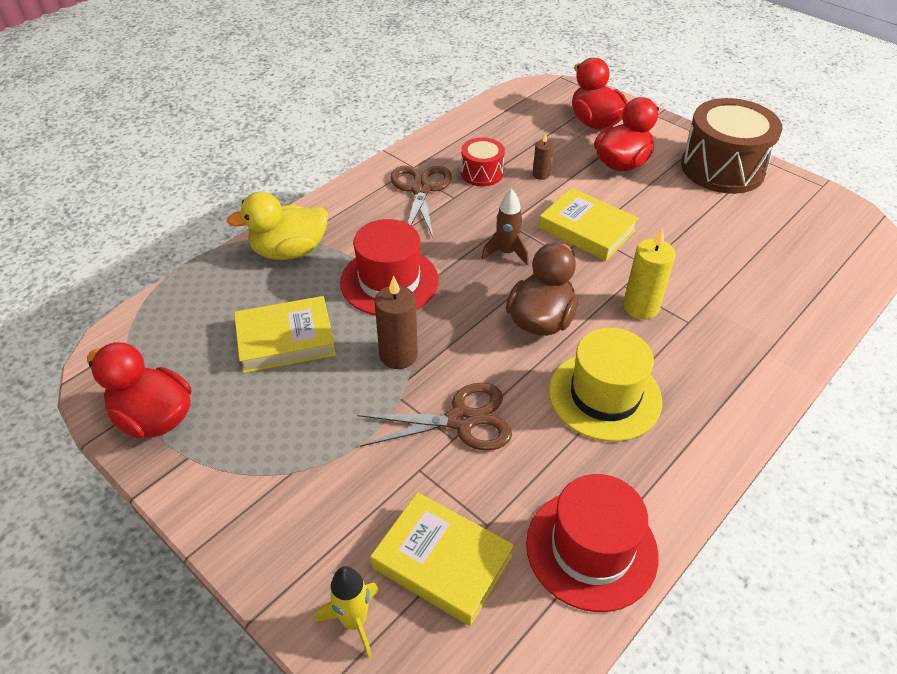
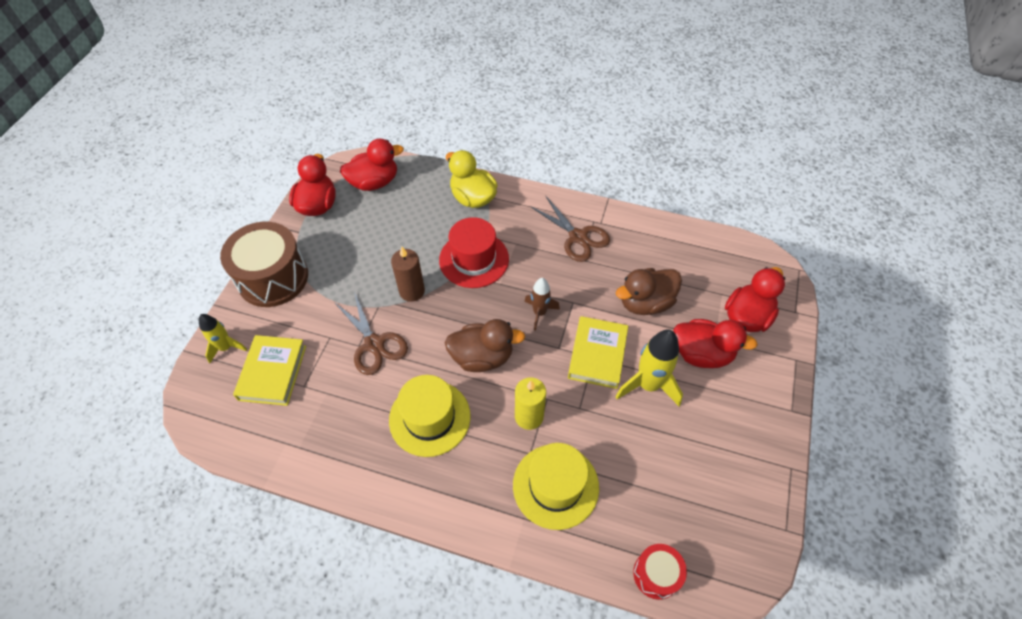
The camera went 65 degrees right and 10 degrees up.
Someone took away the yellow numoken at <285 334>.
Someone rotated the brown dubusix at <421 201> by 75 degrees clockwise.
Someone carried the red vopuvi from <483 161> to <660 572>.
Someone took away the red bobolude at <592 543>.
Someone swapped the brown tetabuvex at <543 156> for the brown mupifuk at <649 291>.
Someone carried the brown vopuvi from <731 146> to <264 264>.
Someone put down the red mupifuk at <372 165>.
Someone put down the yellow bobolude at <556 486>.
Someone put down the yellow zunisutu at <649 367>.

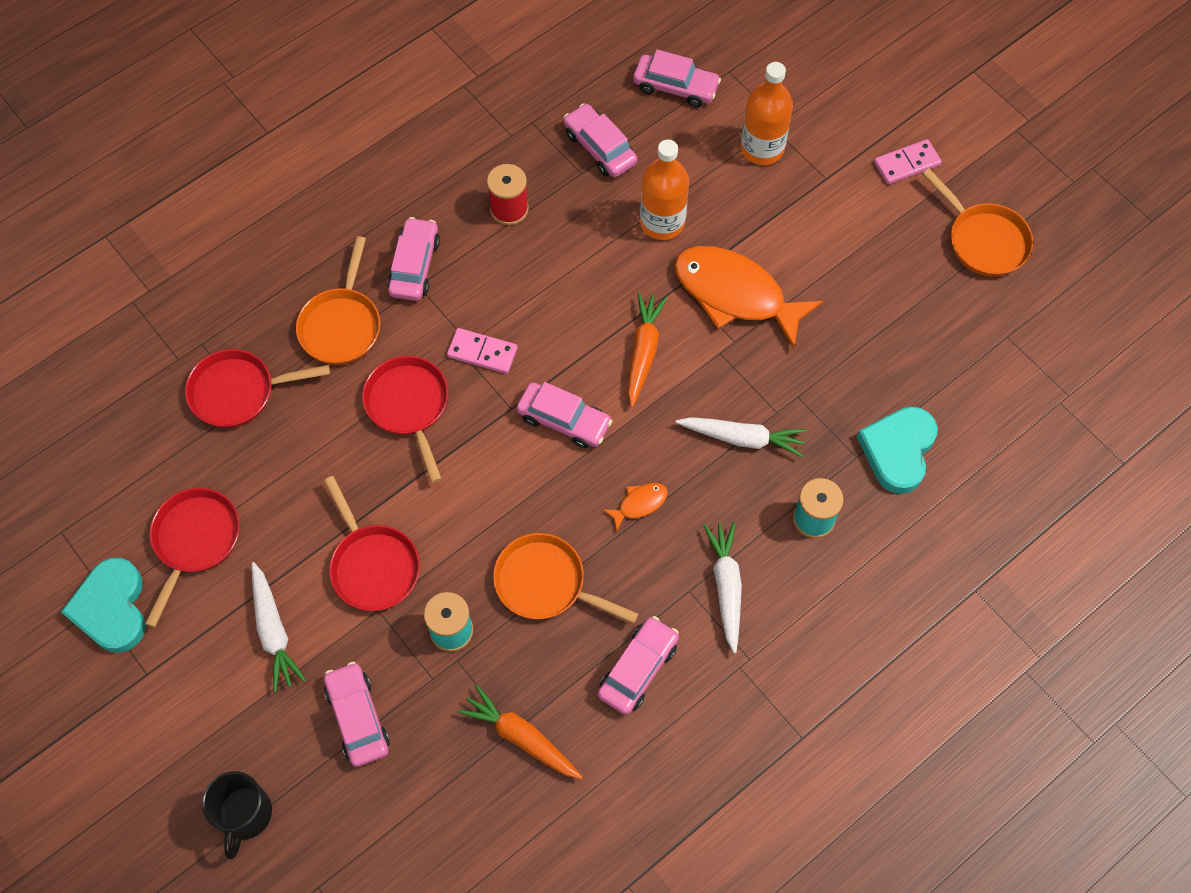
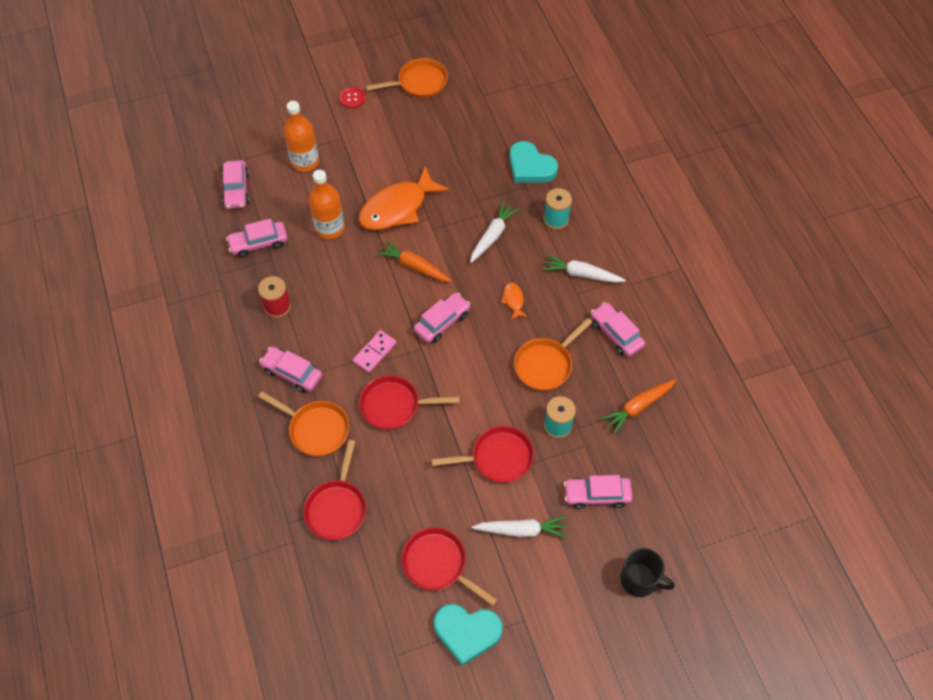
The camera went 70 degrees left and 5 degrees down.
Someone rotated the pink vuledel at <677 78> by 135 degrees clockwise.
Someone swapped the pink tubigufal at <907 161> for the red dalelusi at <352 98>.

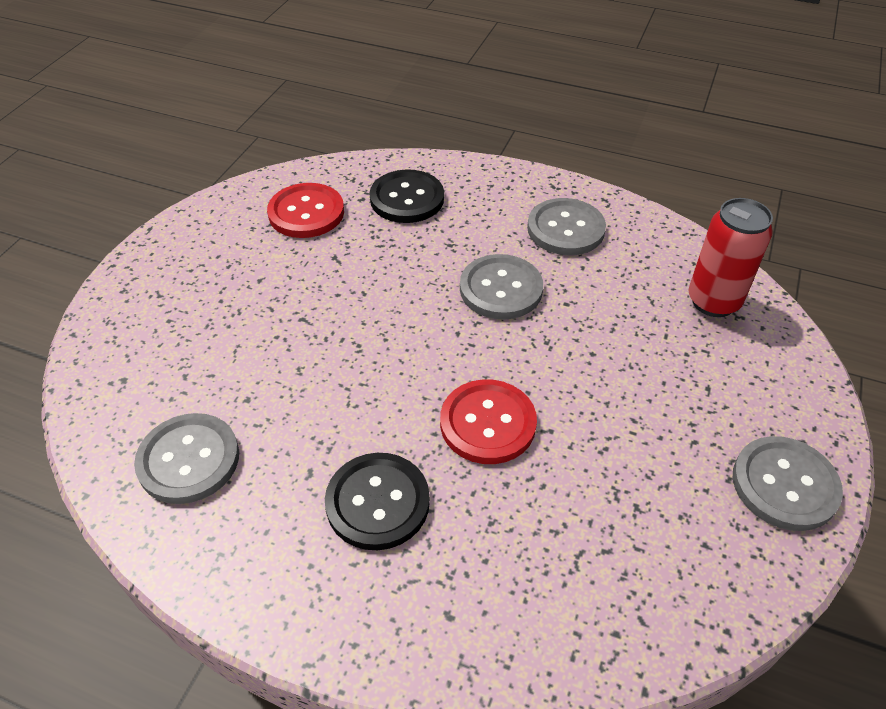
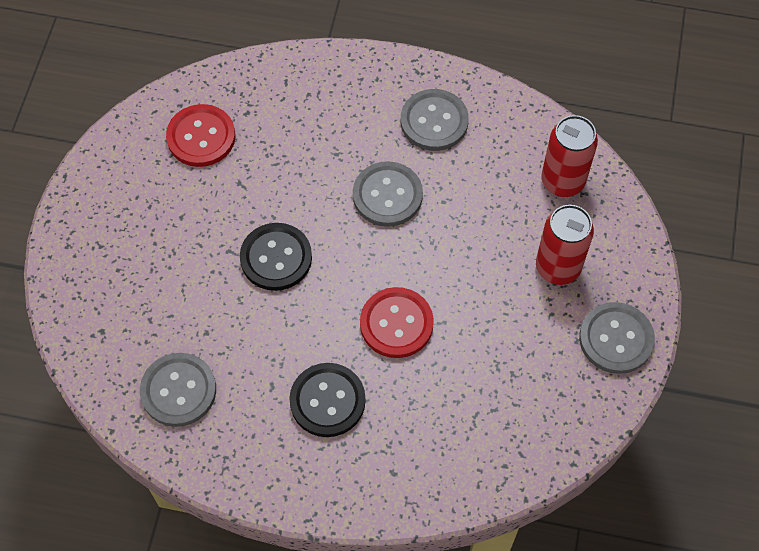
The camera went 10 degrees left and 15 degrees up.
Someone carried the black dalelusi from <407 196> to <276 257>.
Someone put down the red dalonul at <565 245>.

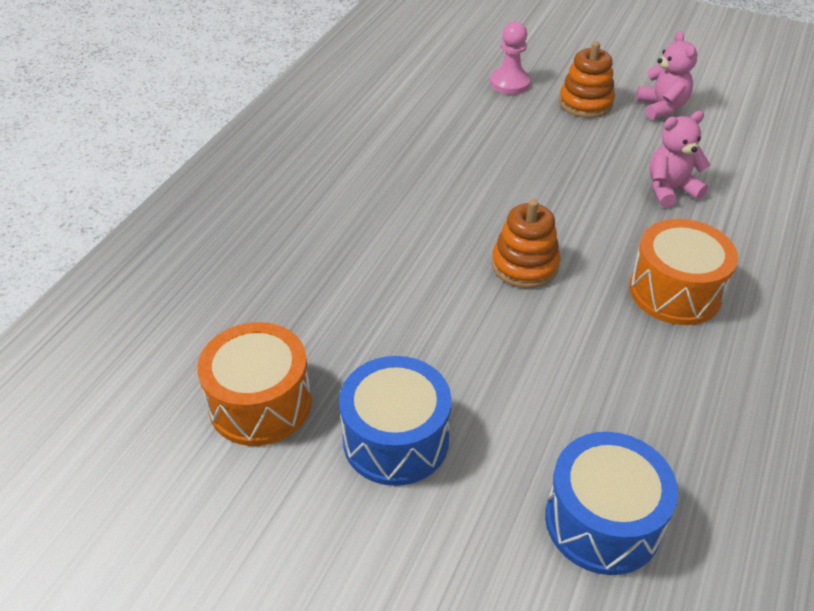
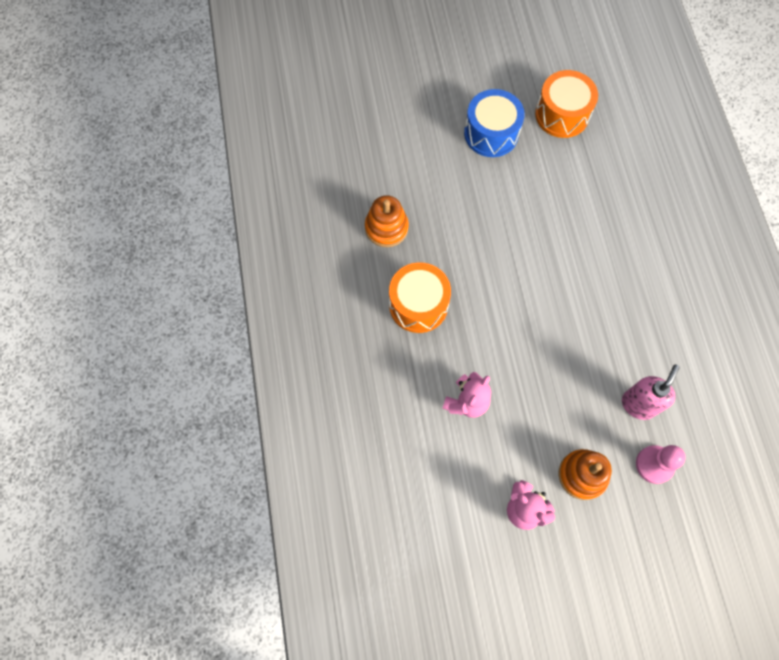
The camera went 145 degrees right and 25 degrees up.
Someone carried the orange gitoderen from <526 243> to <387 221>.
Someone took away the blue vopuvi at <611 503>.
Someone put down the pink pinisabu at <651 392>.

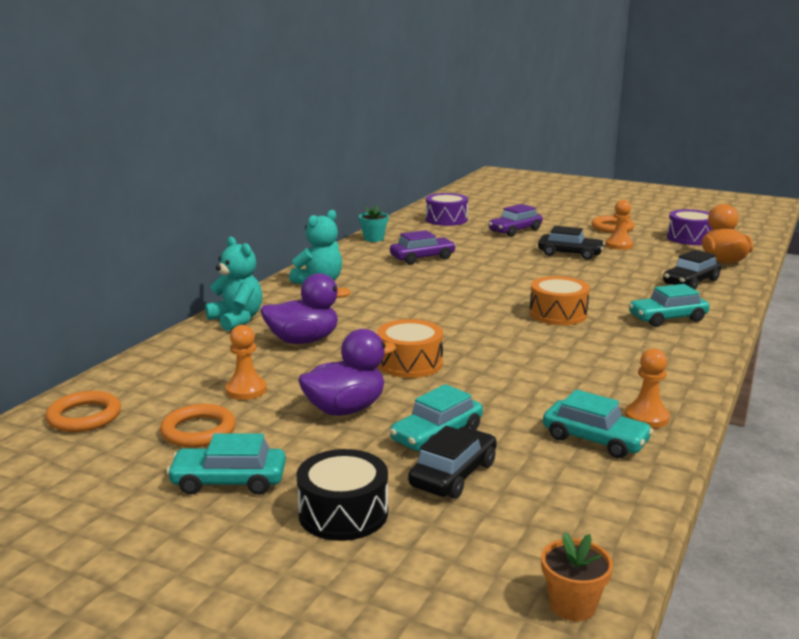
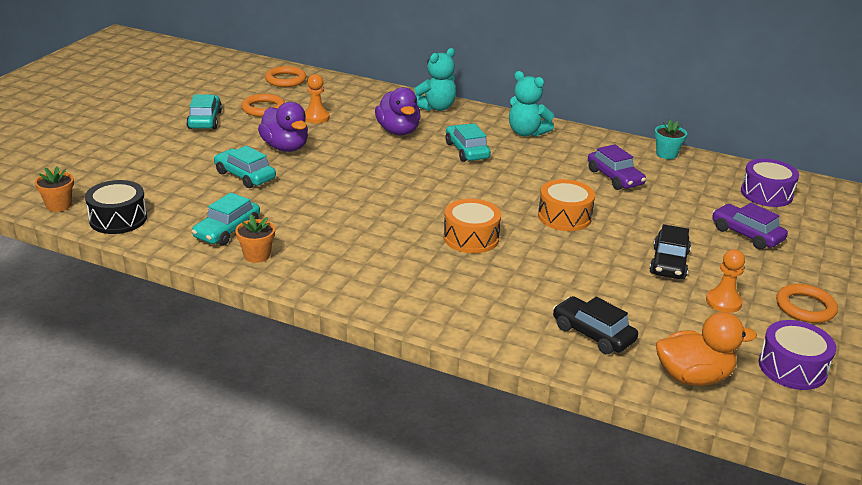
The camera went 85 degrees right and 10 degrees up.
Someone carried the black vopuvi from <342 495> to <116 207>.
Someone carried the orange vopuvi from <410 348> to <566 205>.
Someone took away the black vuledel at <452 462>.
Someone swapped the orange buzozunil at <647 388> for the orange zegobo at <255 238>.
Someone carried the turquoise vuledel from <669 305> to <468 142>.

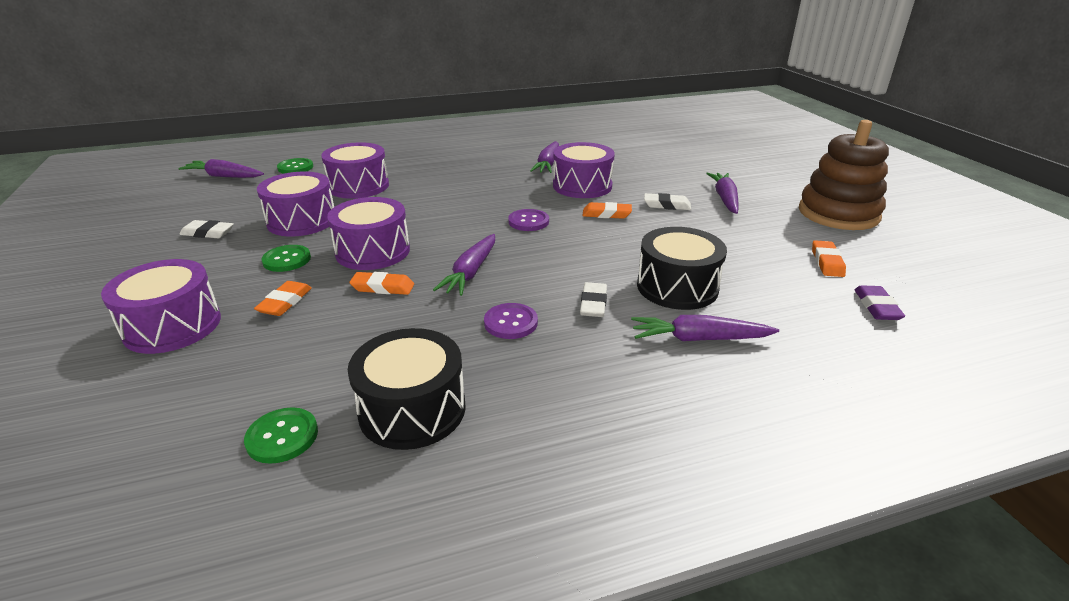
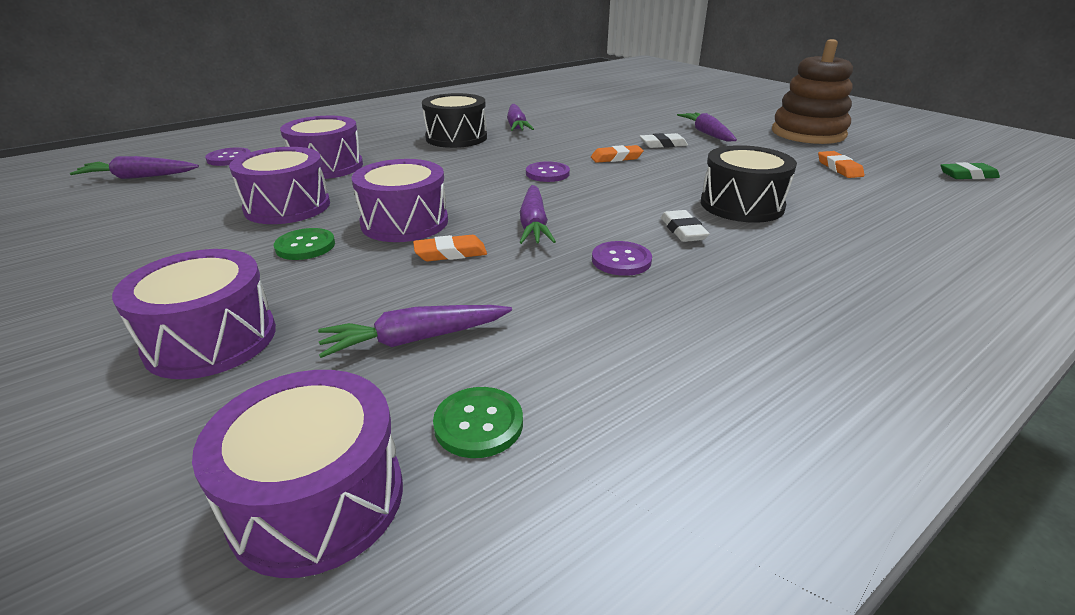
The camera went 20 degrees left and 0 degrees up.
Someone took away the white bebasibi at <207 229>.
Someone took away the orange bebasibi at <283 298>.
Someone repainted the green dalelusi at <295 166>, which became the purple dalelusi at <228 156>.
Someone carried the black vopuvi from <407 389> to <454 120>.
Someone carried the purple vopuvi from <584 170> to <297 474>.
Someone carried the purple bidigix from <705 328> to <415 331>.
Someone took away the purple bebasibi at <879 302>.
Someone put down the green bebasibi at <970 170>.

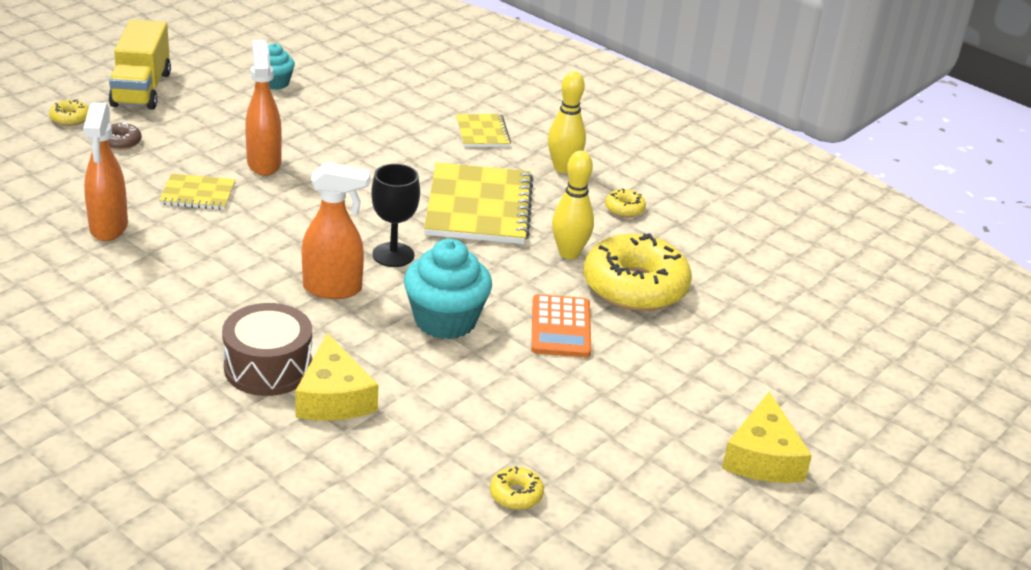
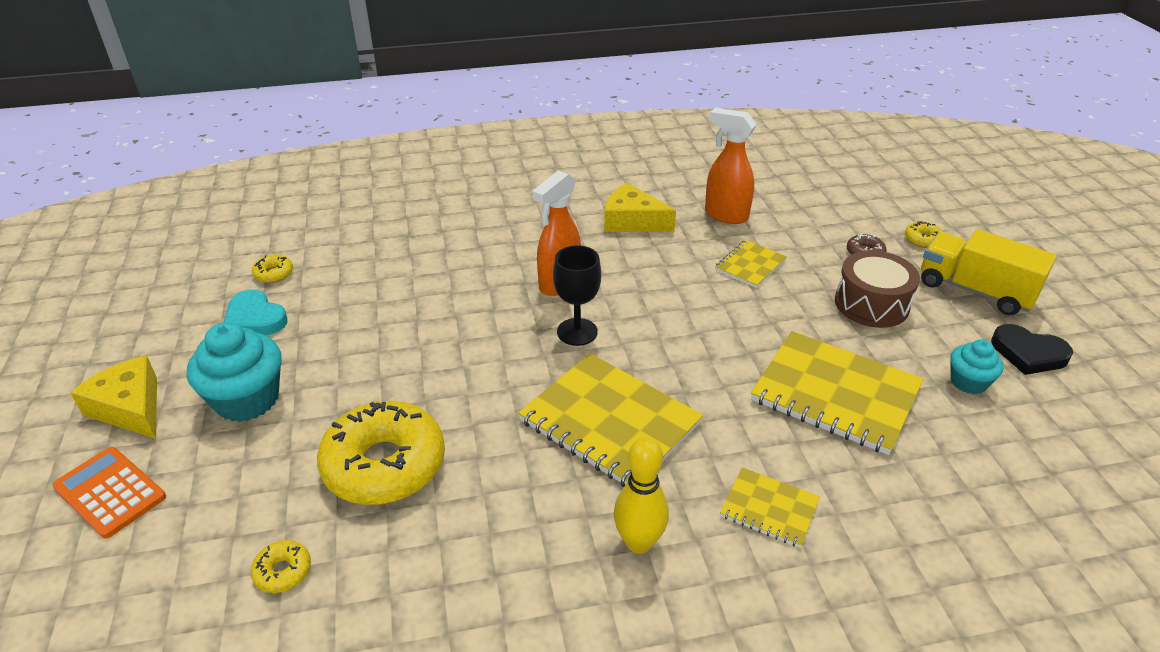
The camera went 130 degrees right and 5 degrees up.
Someone carried the brown vopuvi from <267 349> to <877 289>.
Someone took away the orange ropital at <263 108>.
Someone carried the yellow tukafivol from <337 377> to <640 207>.
Someone carried the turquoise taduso from <448 289> to <234 372>.
Someone carried the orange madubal from <561 325> to <109 493>.
Someone took away the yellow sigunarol at <573 205>.
Someone carried the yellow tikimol from <625 202> to <281 566>.
Someone put down the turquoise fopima at <256 312>.
Someone put down the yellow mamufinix at <837 393>.
Someone put down the black fopima at <1032 349>.

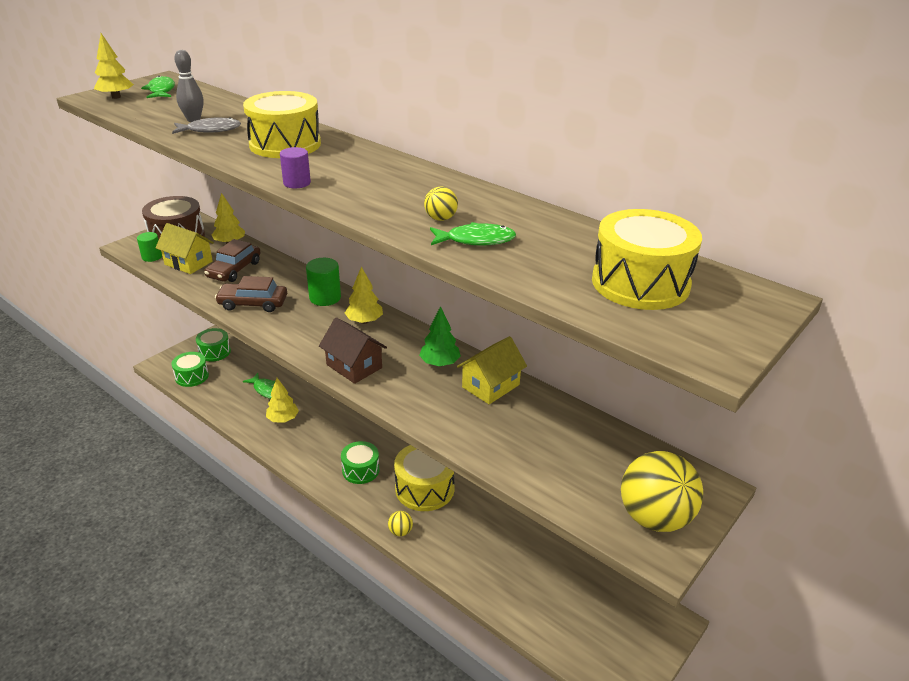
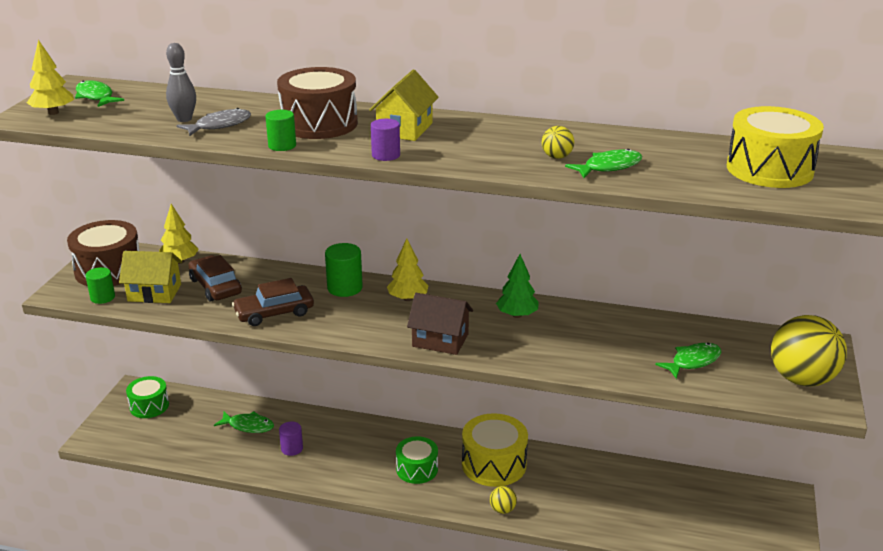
The camera went 25 degrees left and 5 degrees down.
Someone took away the green vopuvi at <190 369>.
Someone rotated the brown vuledel at <232 260> by 150 degrees clockwise.
Someone repainted the yellow vopuvi at <282 124>, which became the brown vopuvi at <317 103>.
Someone swapped the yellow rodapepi at <282 400> for the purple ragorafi at <291 438>.
Someone carried the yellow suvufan from <492 370> to <404 105>.
Someone put down the green ragorafi at <280 130>.
Someone put down the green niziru at <688 361>.

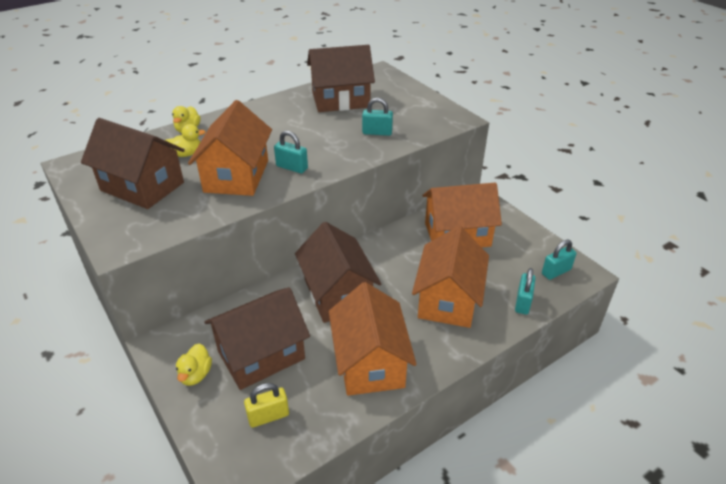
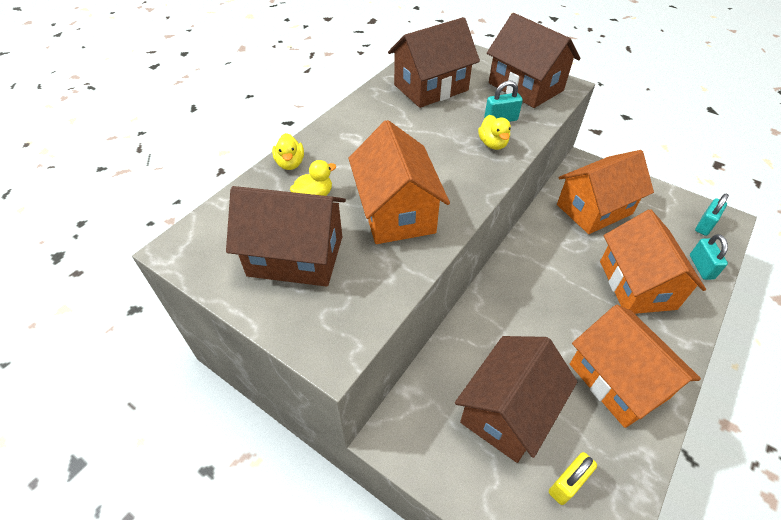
The camera went 20 degrees left and 10 degrees up.
Someone carried the yellow mupifuk from <194 364> to <494 132>.
Someone took away the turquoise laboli at <291 152>.
Someone carried the brown suvufan from <338 272> to <533 60>.

